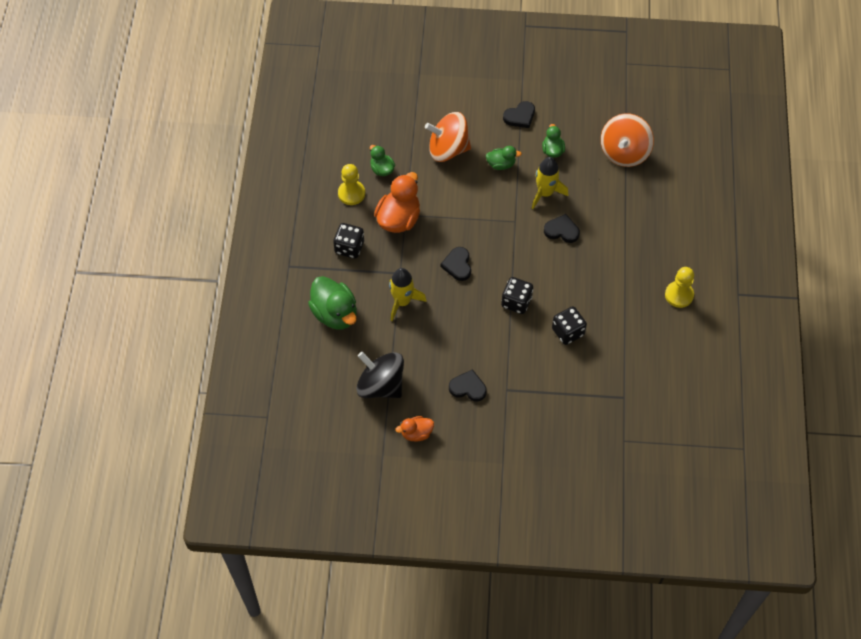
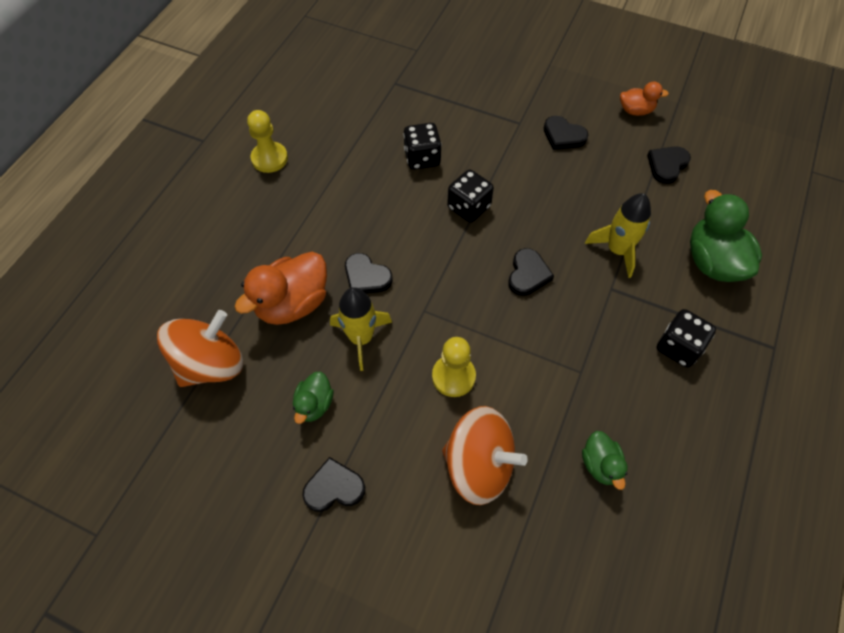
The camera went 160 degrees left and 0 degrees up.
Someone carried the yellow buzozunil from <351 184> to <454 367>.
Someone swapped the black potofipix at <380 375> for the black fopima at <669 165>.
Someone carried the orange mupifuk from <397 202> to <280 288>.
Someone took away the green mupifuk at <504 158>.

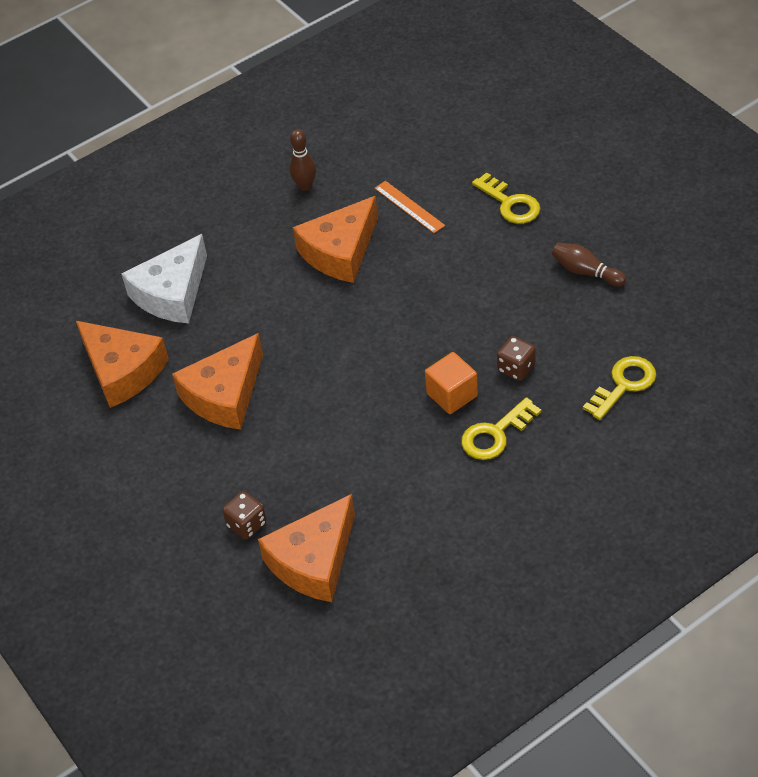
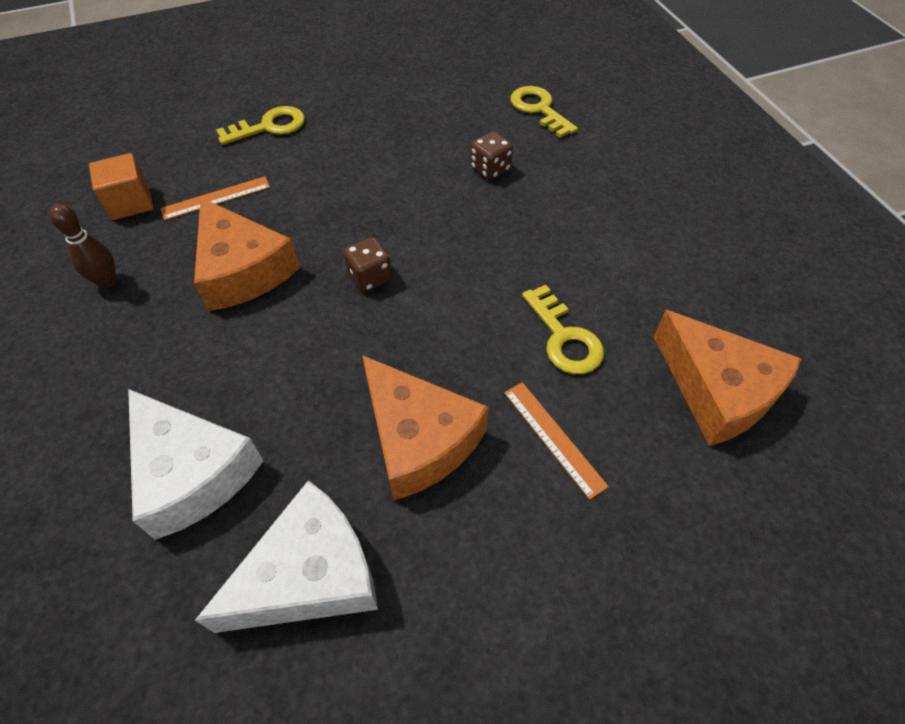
The camera went 80 degrees left and 5 degrees up.
Someone repainted the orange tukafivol at <122 364>, which became the white tukafivol at <286 556>.
Someone carried the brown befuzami from <244 515> to <368 264>.
Someone carried the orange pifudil from <451 383> to <121 186>.
Someone carried the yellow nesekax from <501 428> to <563 329>.
Someone took away the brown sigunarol at <589 265>.
Someone put down the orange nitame at <556 441>.

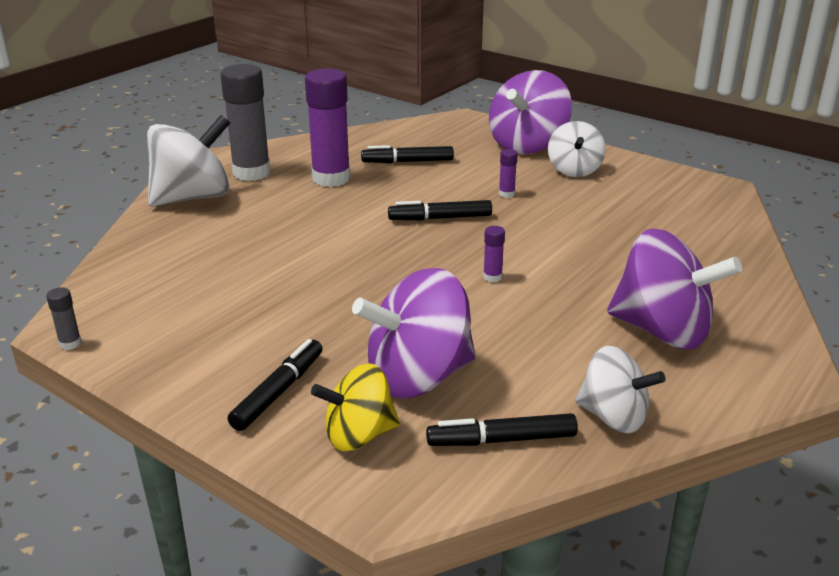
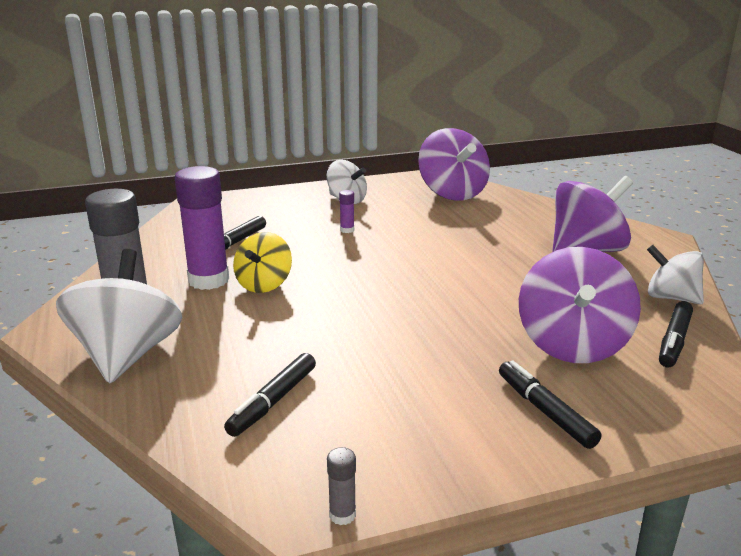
The camera went 55 degrees left and 5 degrees down.
Someone carried the yellow potofipix from <355 407> to <262 262>.
Someone carried the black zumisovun from <440 210> to <270 395>.
Someone took away the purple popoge at <494 254>.
Someone carried the purple potofipix from <530 112> to <454 164>.
Someone rotated the white potofipix at <620 389> by 120 degrees counterclockwise.

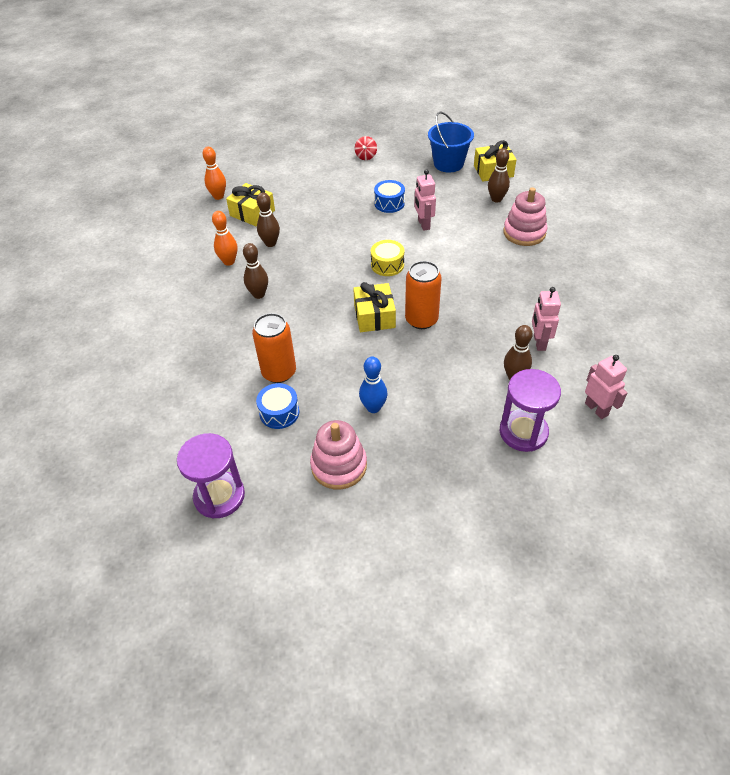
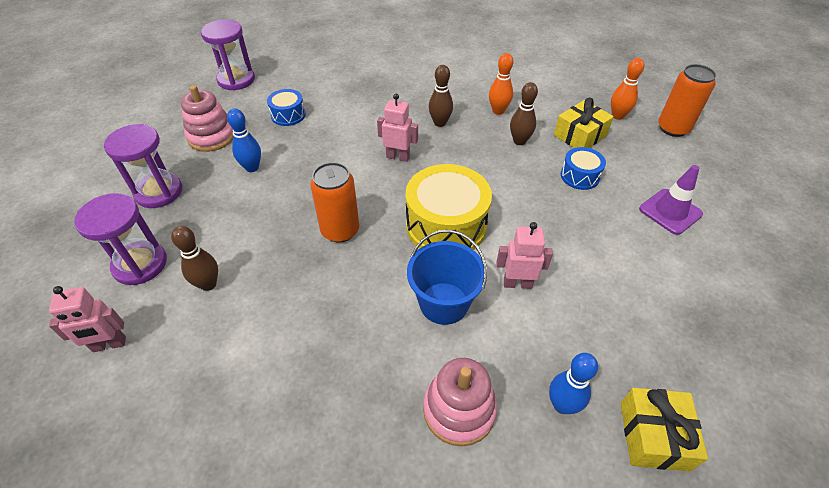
The camera went 105 degrees right and 0 degrees up.
Someone carried the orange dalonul from <274 348> to <687 100>.
Someone took away the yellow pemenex at <374 307>.
Someone took away the red potofipix at <366 148>.
Someone scaled the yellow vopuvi at <387 258> by 1.93.
Someone carried the blue vopuvi from <389 196> to <583 168>.
Someone carried the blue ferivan from <451 142> to <447 277>.
Someone repainted the brown sigunarol at <499 175>, which became the blue sigunarol at <573 383>.
Someone carried the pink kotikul from <546 319> to <397 128>.
Someone put down the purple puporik at <143 166>.
Someone put down the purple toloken at <671 200>.

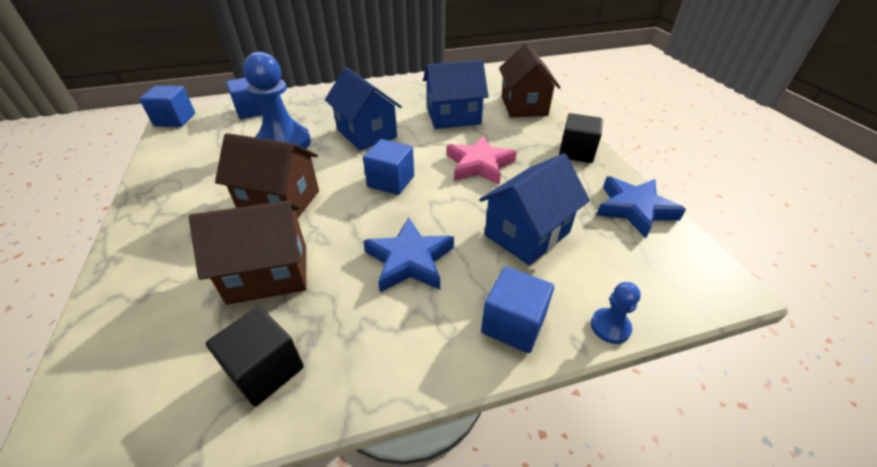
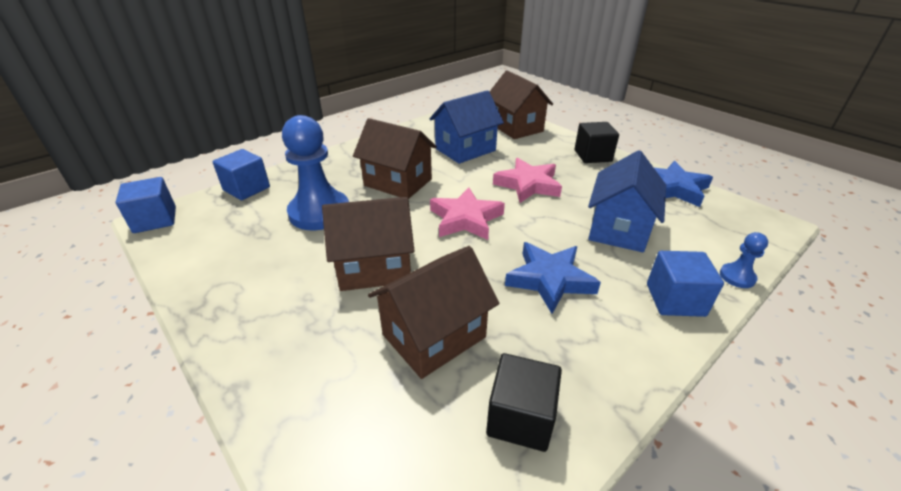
The camera went 25 degrees left and 5 degrees down.
Someone repainted the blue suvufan at <363 109>, which became the brown suvufan at <395 158>.
Someone swapped the blue pifudil at <388 167> for the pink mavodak at <467 213>.

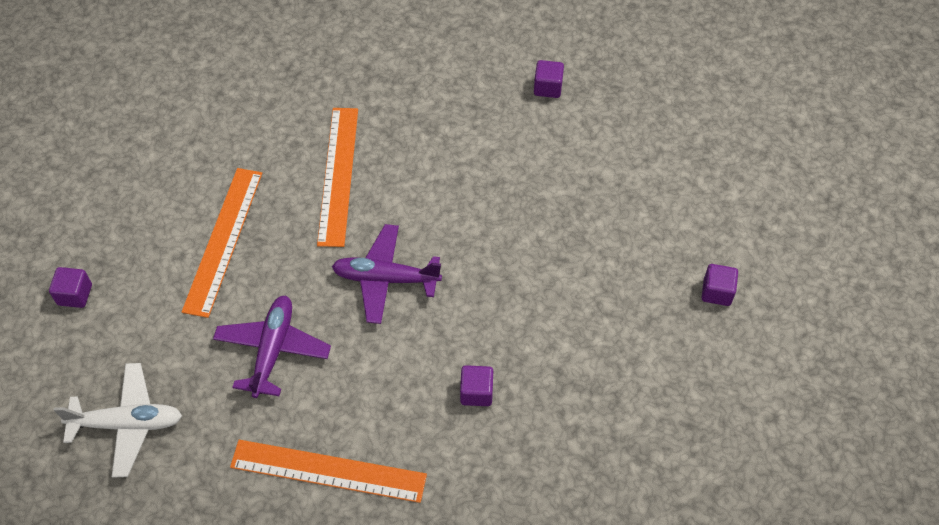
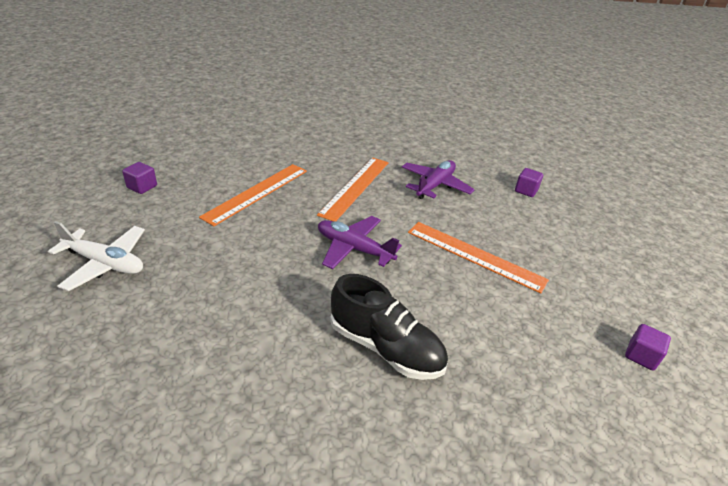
The camera went 20 degrees right and 20 degrees down.
Someone carried the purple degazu from <272 346> to <438 179>.
Someone carried the orange nitame from <328 471> to <478 257>.
Someone swapped the purple pifudil at <476 385> for the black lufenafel at <389 327>.

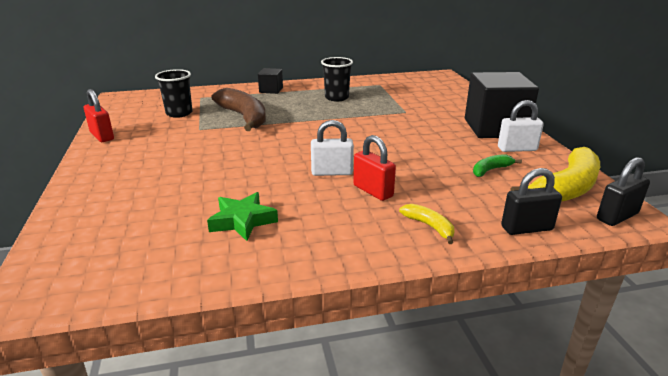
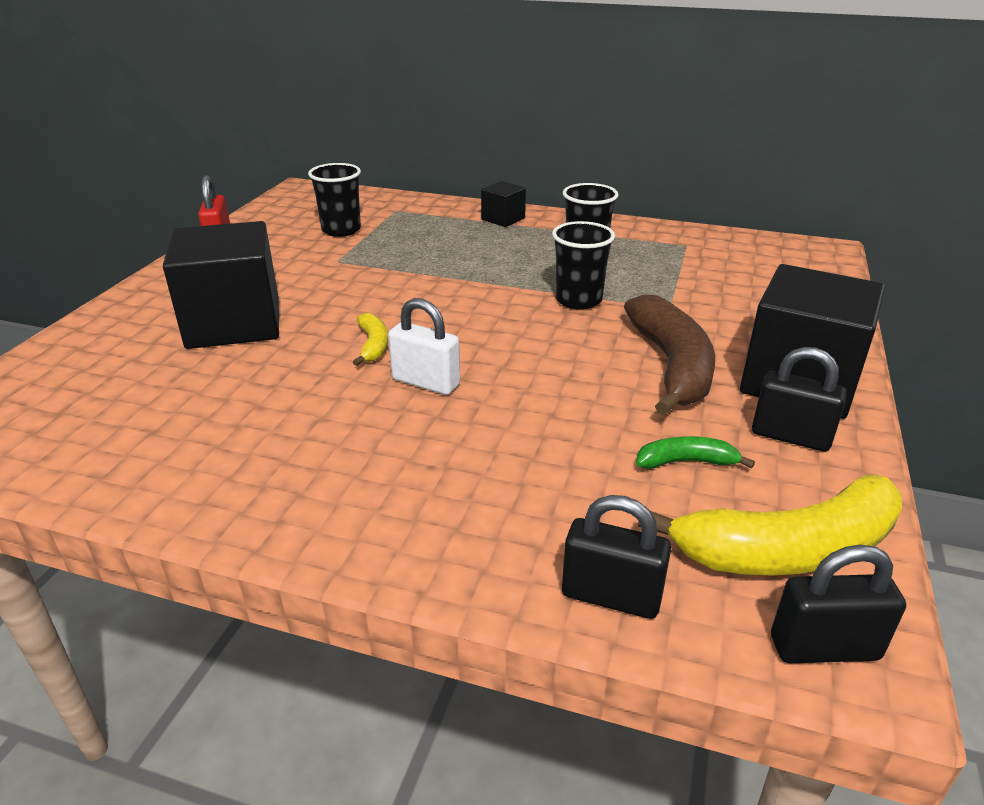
The camera went 30 degrees right and 5 degrees up.
Someone took away the green mavodak at <242 216>.
Someone carried the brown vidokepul from <238 109> to <669 355>.
Someone took away the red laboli at <374 168>.
Someone carried the yellow vidokepul from <426 224> to <370 339>.
Someone repainted the white laboli at <521 126>, which became the black laboli at <799 399>.
Someone put down the black pifudil at <221 285>.
Someone put down the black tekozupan at <583 265>.

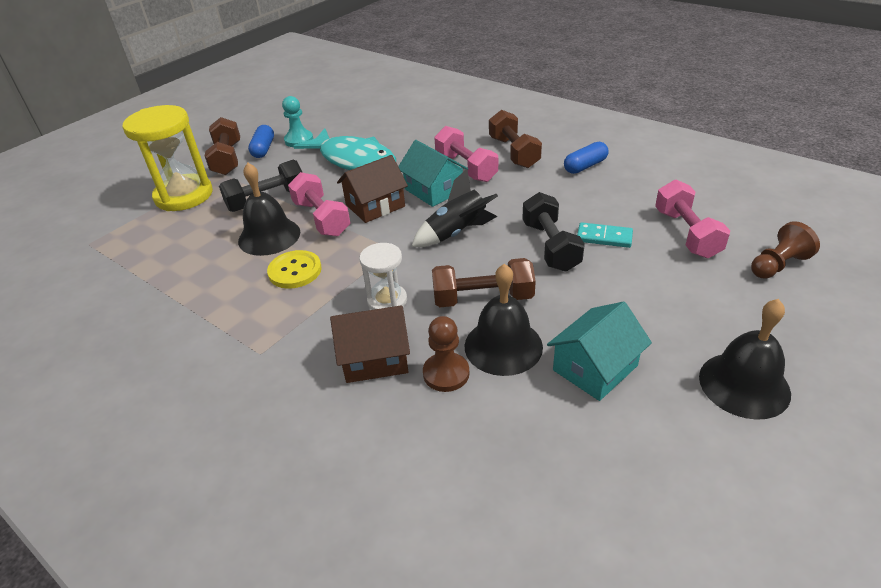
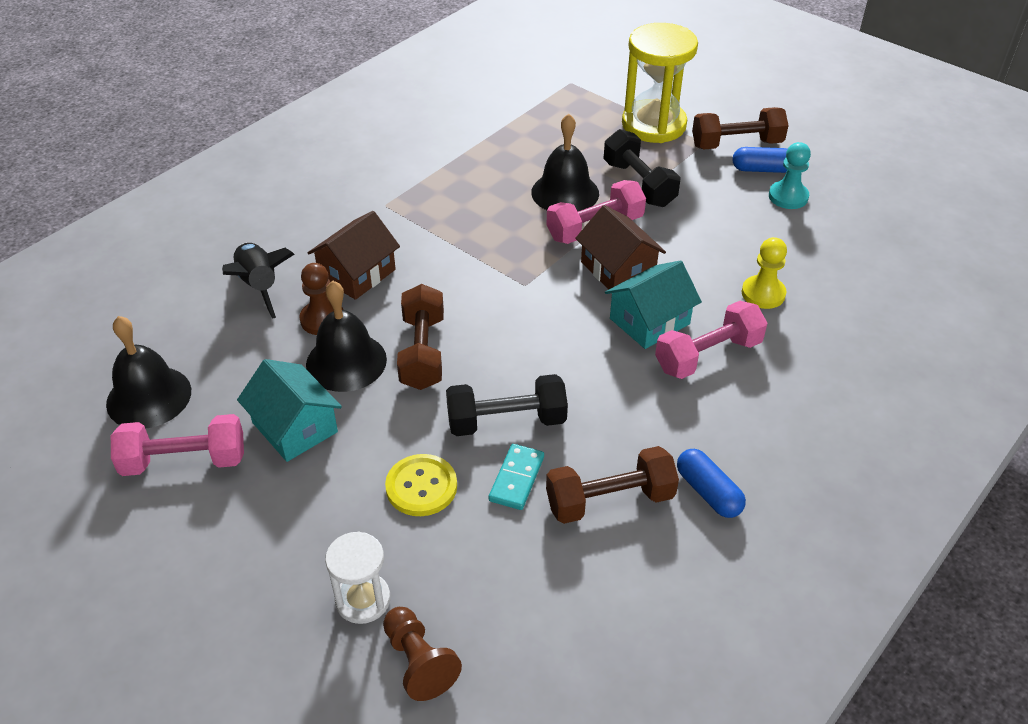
The camera went 90 degrees right and 5 degrees up.
Someone carried the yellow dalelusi from <294 269> to <421 485>.
Someone took away the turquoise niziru at <345 149>.
Someone rotated the brown suvufan at <370 344> by 45 degrees clockwise.
Someone carried the white puporik from <383 276> to <357 578>.
Someone carried the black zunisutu from <454 208> to <258 281>.
Someone carried the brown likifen from <515 139> to <612 485>.
Someone carried the pink likifen from <692 219> to <177 445>.
Someone carried the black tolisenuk from <745 359> to <148 372>.
Someone put down the yellow buzozunil at <764 273>.

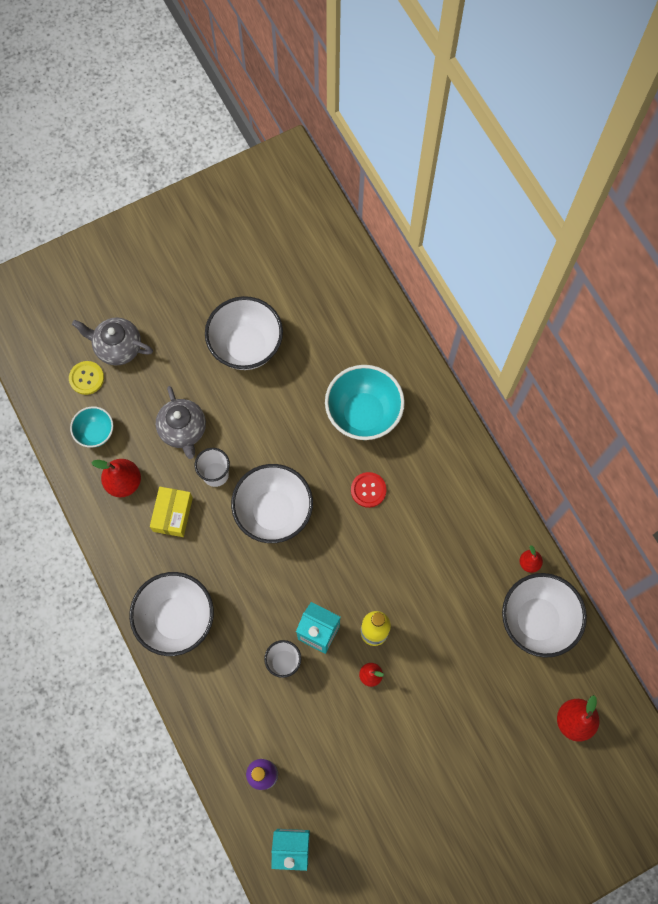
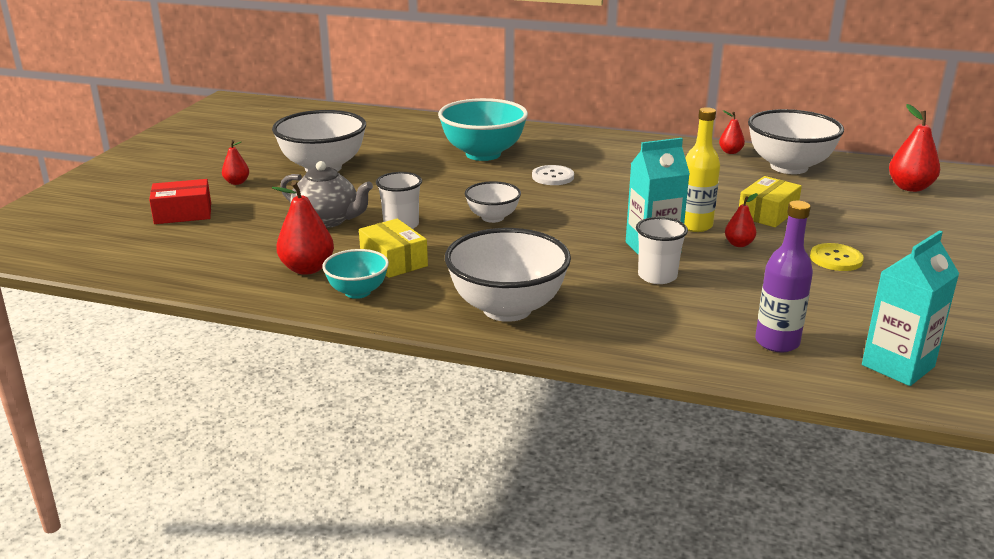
The camera went 45 degrees left and 45 degrees down.
Someone carried the yellow dalelusi from <86 378> to <837 257>.
Someone carried the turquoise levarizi from <91 427> to <355 274>.
Someone swapped the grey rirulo at <112 341> for the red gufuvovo at <180 201>.
Someone scaled the white levarizi at <272 503> by 0.55.
Someone repainted the red dalelusi at <369 490>, which became the white dalelusi at <553 175>.
Someone put down the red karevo at <235 162>.
Someone put down the yellow gufuvovo at <770 201>.

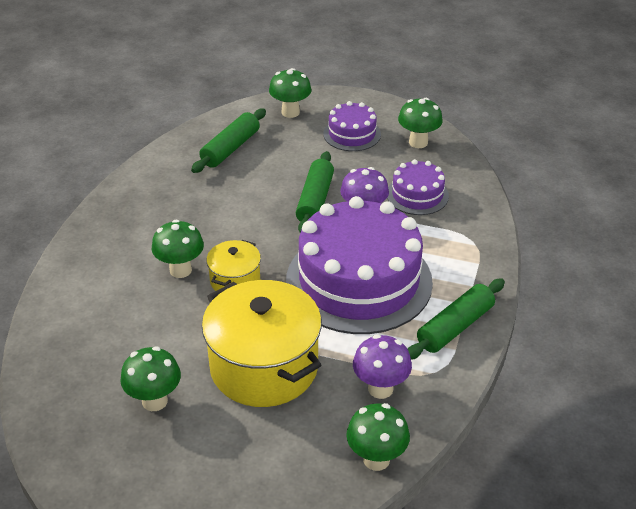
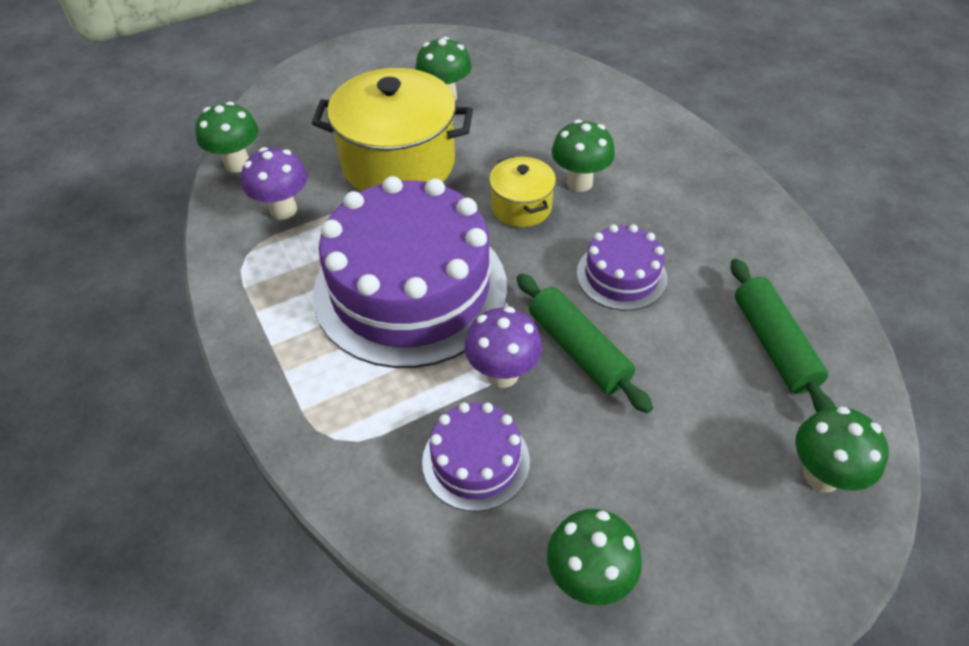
The camera went 135 degrees right and 10 degrees up.
Someone carried the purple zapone from <352 126> to <622 267>.
Someone took away the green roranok at <456 319>.

